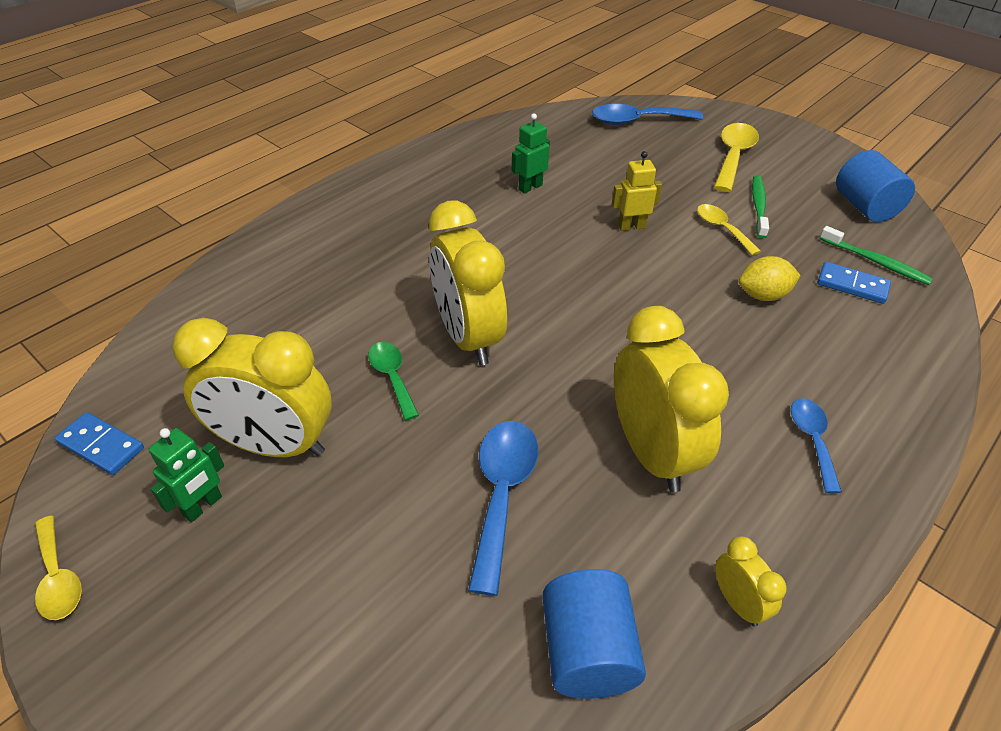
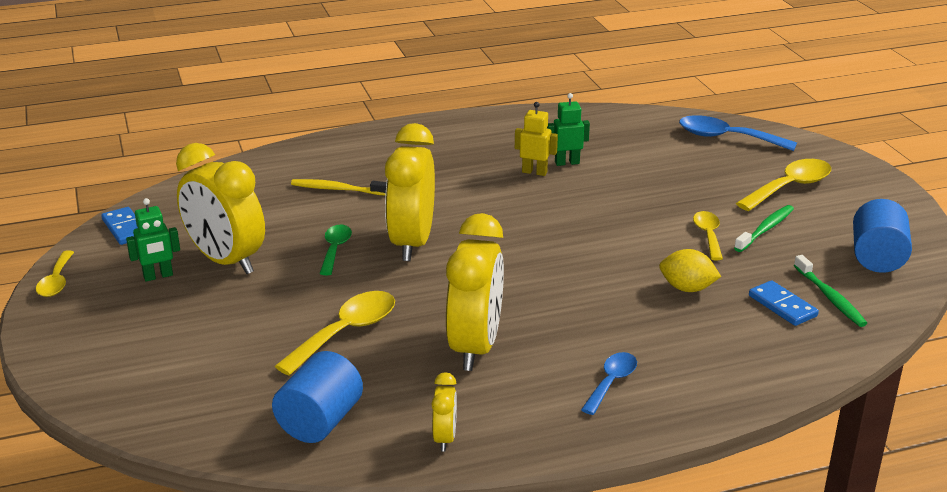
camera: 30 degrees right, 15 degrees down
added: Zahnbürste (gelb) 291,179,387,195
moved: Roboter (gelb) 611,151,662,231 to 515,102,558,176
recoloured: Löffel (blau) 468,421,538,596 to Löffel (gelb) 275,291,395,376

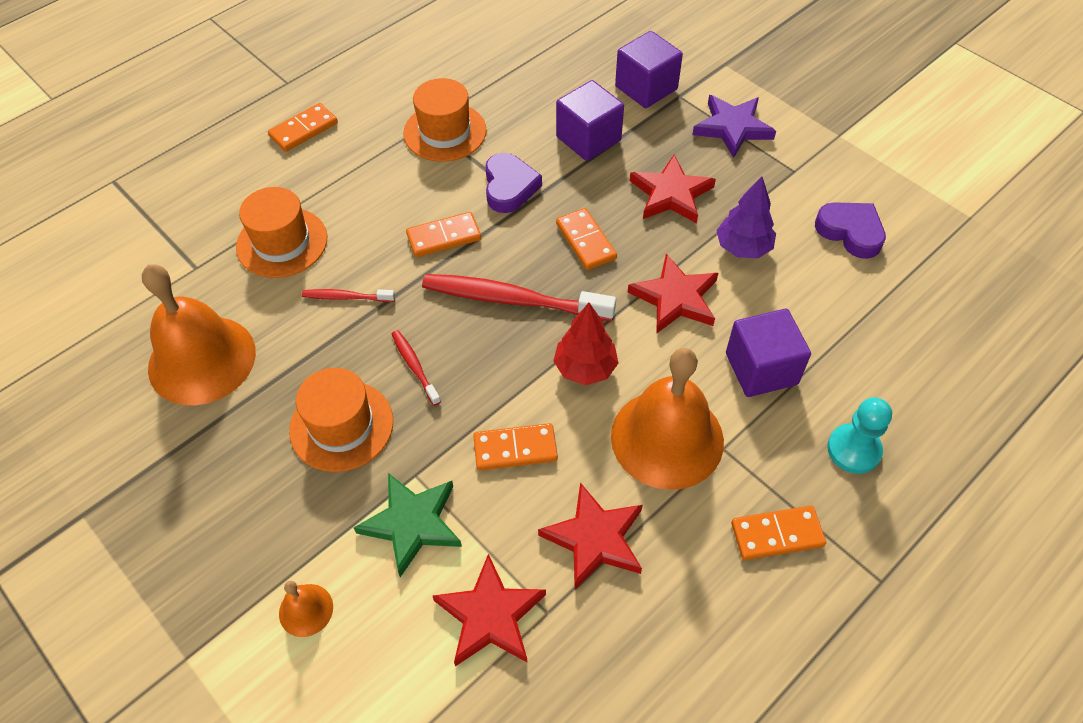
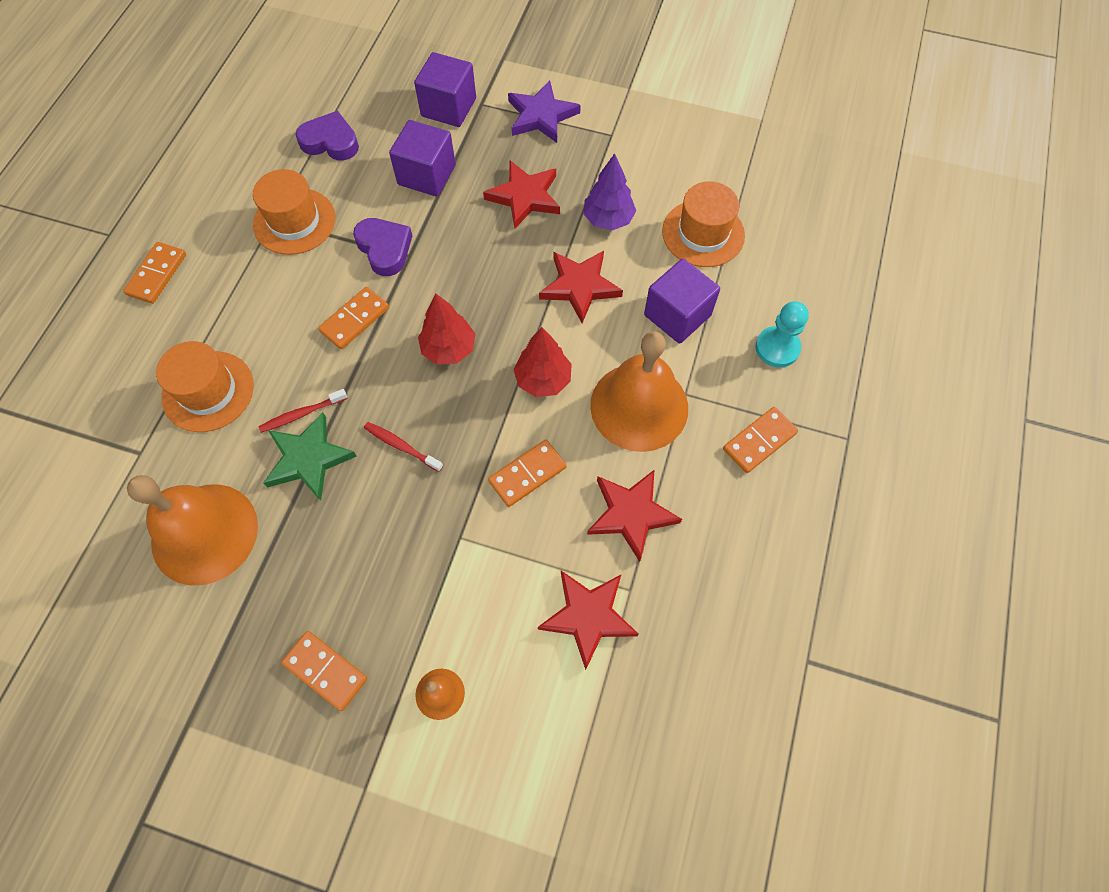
camera: 30 degrees left, 10 degrees up
moved: Stern (grün) 353,473,462,577 to 263,412,357,501; Dominostein (orange) 556,208,617,270 to 281,631,368,711; Herz (lila) 815,202,886,259 to 295,111,359,160; Hut (orange) 289,368,393,472 to 662,181,745,267
replaced: Zahnbürste (rot) 422,274,616,321 to Baum (rot) 418,293,476,365

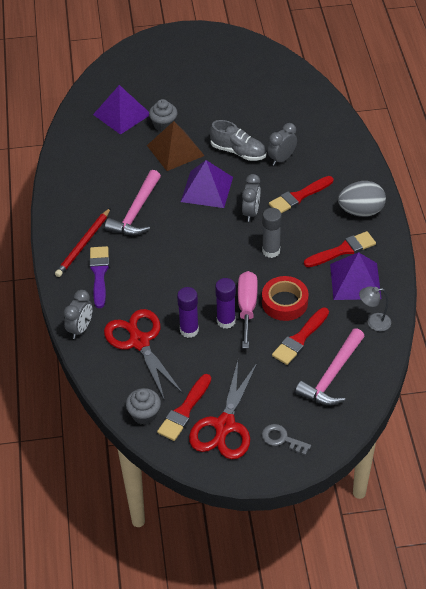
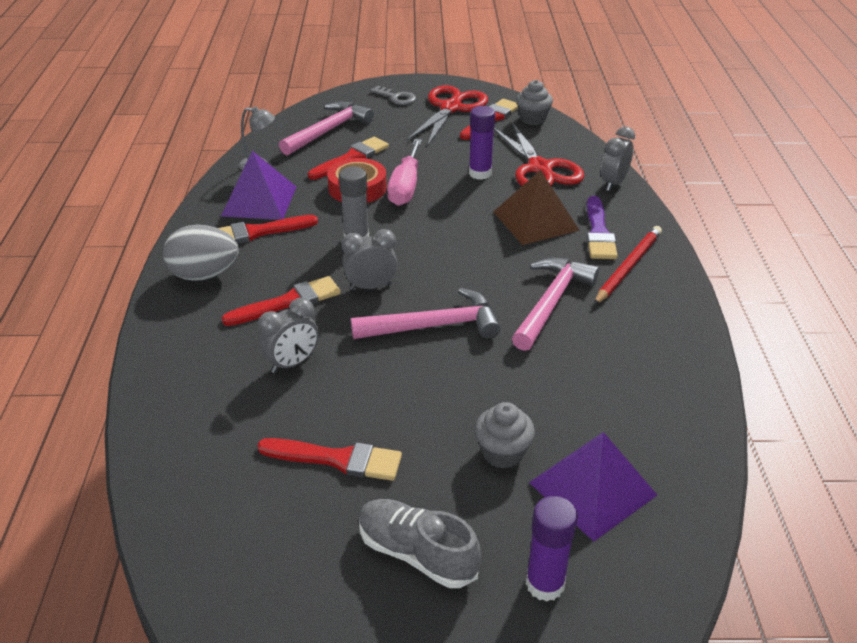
camera: 175 degrees left, 10 degrees down
added: Pinsel (rot) 257,438,402,481
moved: Schuh (grau) 210,120,267,161 to 359,499,481,588; Pyramide (braun) 147,121,205,171 to 493,170,580,245; Klebestift (lila) 215,278,236,329 to 526,496,578,602
replaced: Pyramide (lila) 181,160,233,208 to Hammer (rosa) 351,288,501,339
turned: Wecker (grau) 242,174,260,222 = 342,229,397,290 60 degrees clockwise

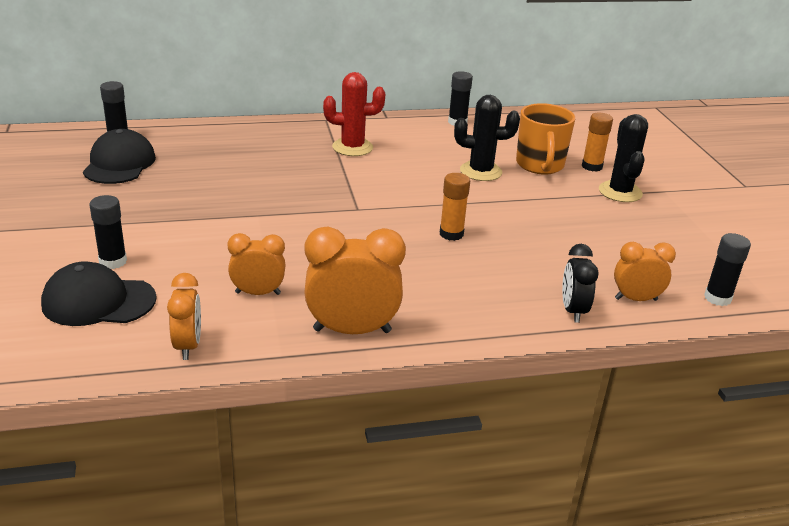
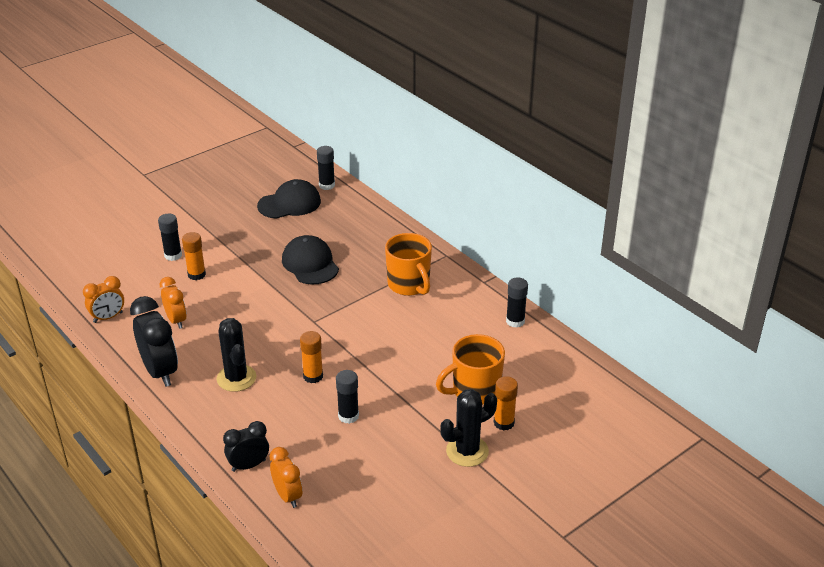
camera: 65 degrees right, 5 degrees up
added: Klebestift (orange) 182,232,206,280
moved: Kaktus (schwarz) 454,95,520,181 to 216,318,257,392; Kappe (schwarz) 41,261,157,326 to 282,235,339,284; Klebestift (schwarz) 704,233,751,306 to 336,370,359,424
replaced: Kaktus (rot) 323,72,385,156 to Tasse (orange) 385,233,432,296
recoloured: Wecker (orange) 304,226,406,334 to Wecker (schwarz) 130,296,178,387

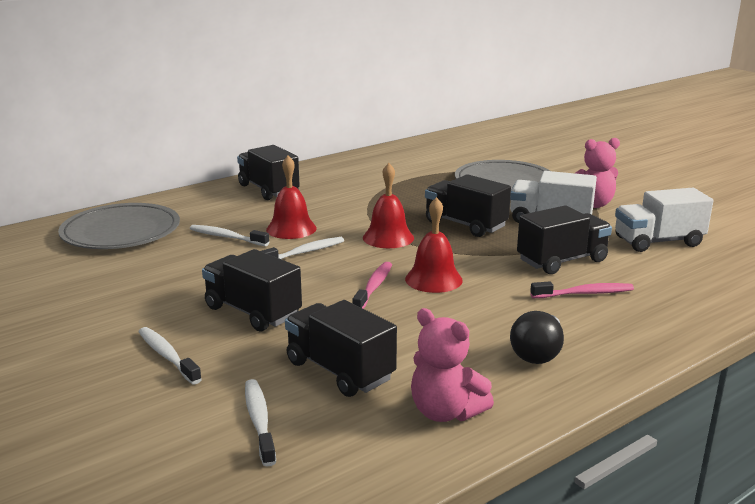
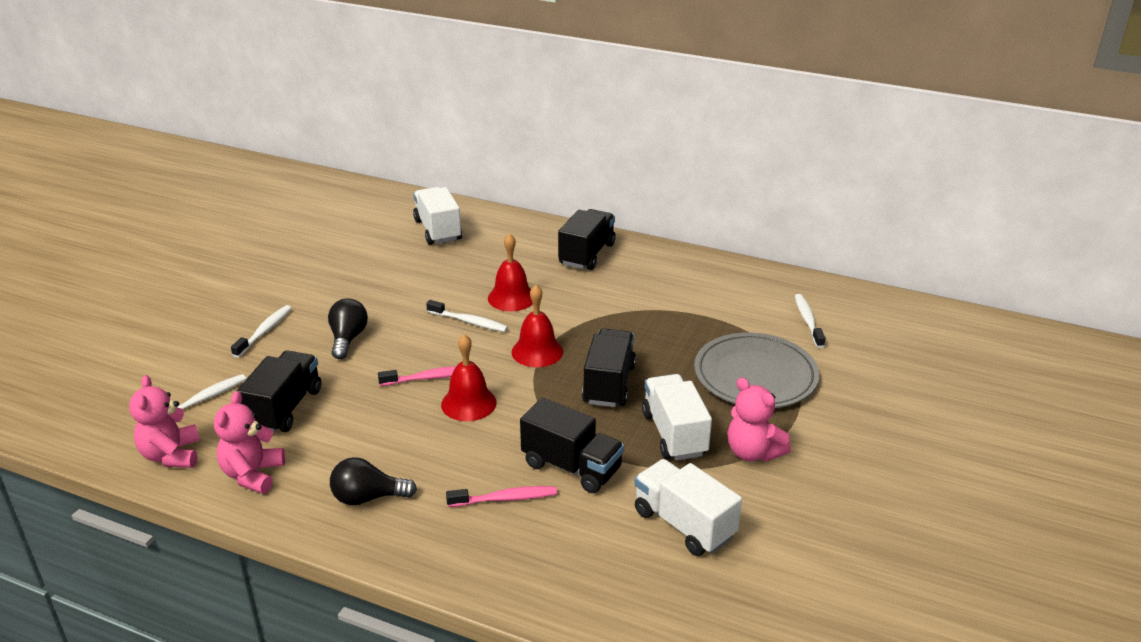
camera: 60 degrees right, 10 degrees up
added: Teddybär (rosa) 129,375,200,468
moved: Zahnbürste (weiß) 190,225,269,246 to 795,294,825,348
replaced: Lastwagen (schwarz) 202,249,302,331 to Glühbirne (schwarz) 328,298,368,359; Teller (grau) 58,203,180,249 to Lastwagen (weiß) 413,187,462,245
turned: Zahnbürste (rosa) 530,281,634,298 = 446,486,557,507 60 degrees counterclockwise

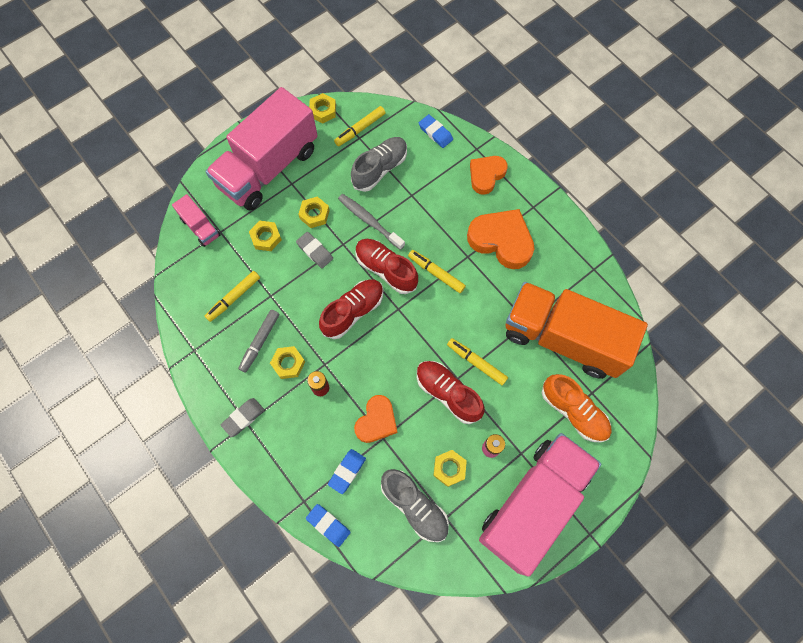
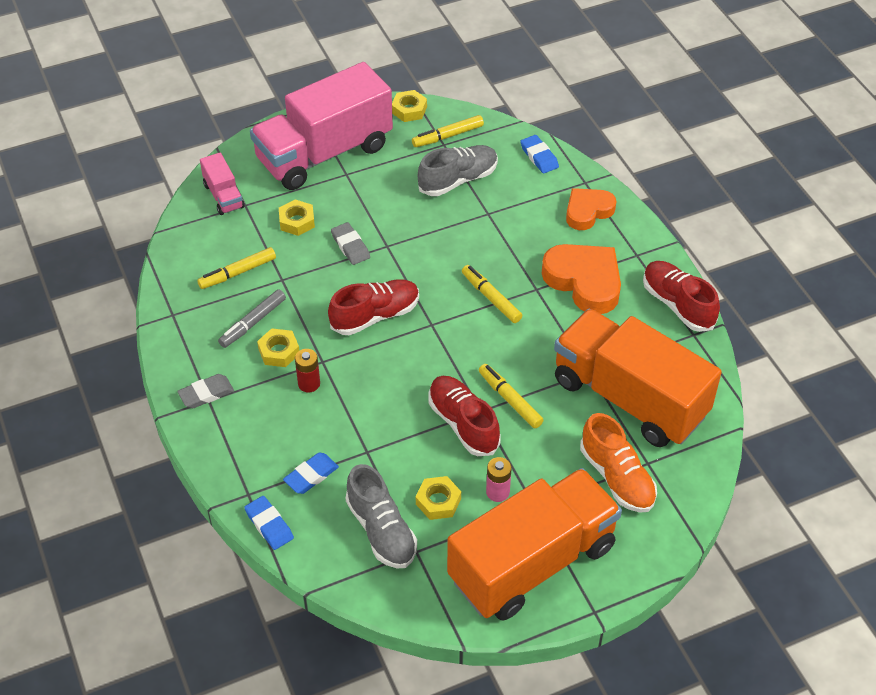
camera: 15 degrees right, 20 degrees down
removed: Sechskantmutter (gelb) 298,196,330,228; Zahnbürste (grau) 338,194,405,250; Herz (orange) 354,395,397,443
moved: Schuh (rot) 356,239,418,294 to 643,261,720,332
recoloured: Lastwagen (rosa) 479,433,601,577 to Lastwagen (orange) 447,468,622,621

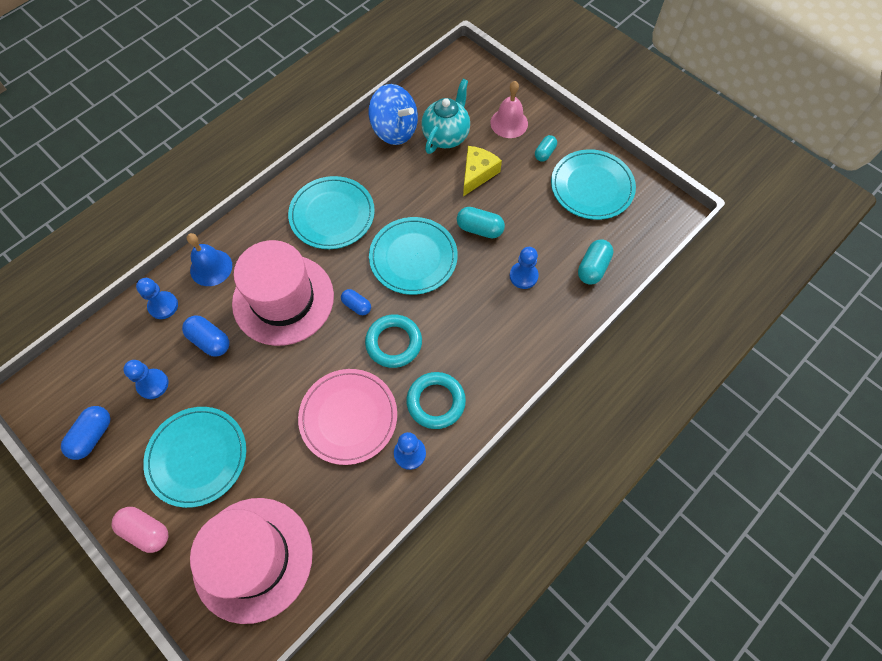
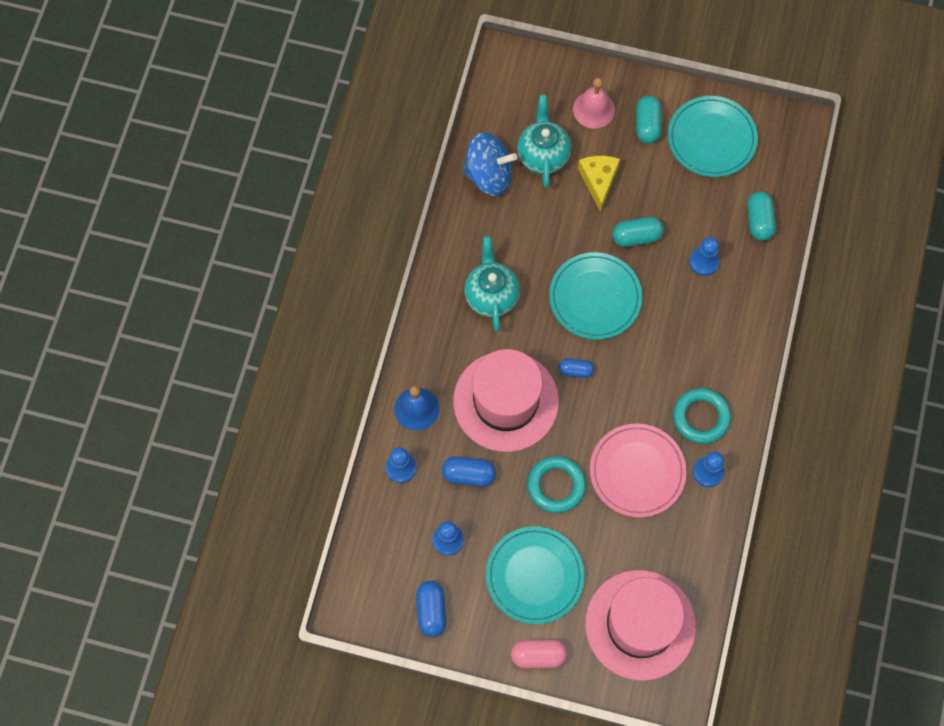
camera: 30 degrees left, 5 degrees up
moved: Ring (türkis) 365,314,422,368 to 527,456,586,513
replaced: Teller (türkis) 288,176,375,249 to Teekanne (türkis) 464,236,520,332
resized: Kapsel (türkis) 535,135,557,162 = 636,96,662,144 x1.51

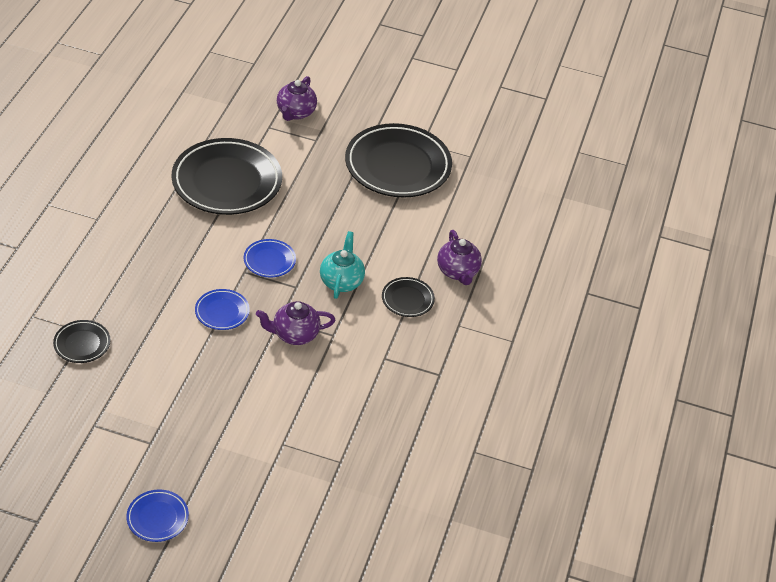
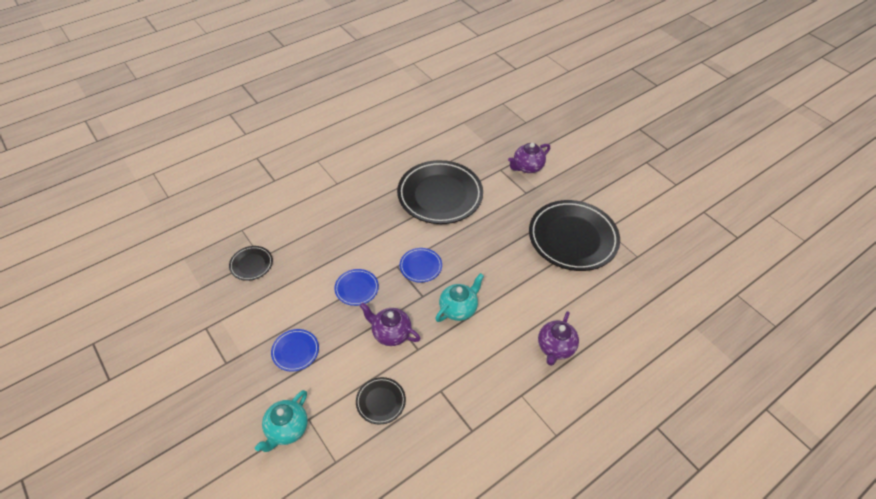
camera: 40 degrees right, 5 degrees up
added: Teekanne (türkis) 255,390,308,452
moved: Teller (blau) 126,489,189,542 to 271,329,319,372; Teller (schwarz) 382,277,435,317 to 356,377,406,425

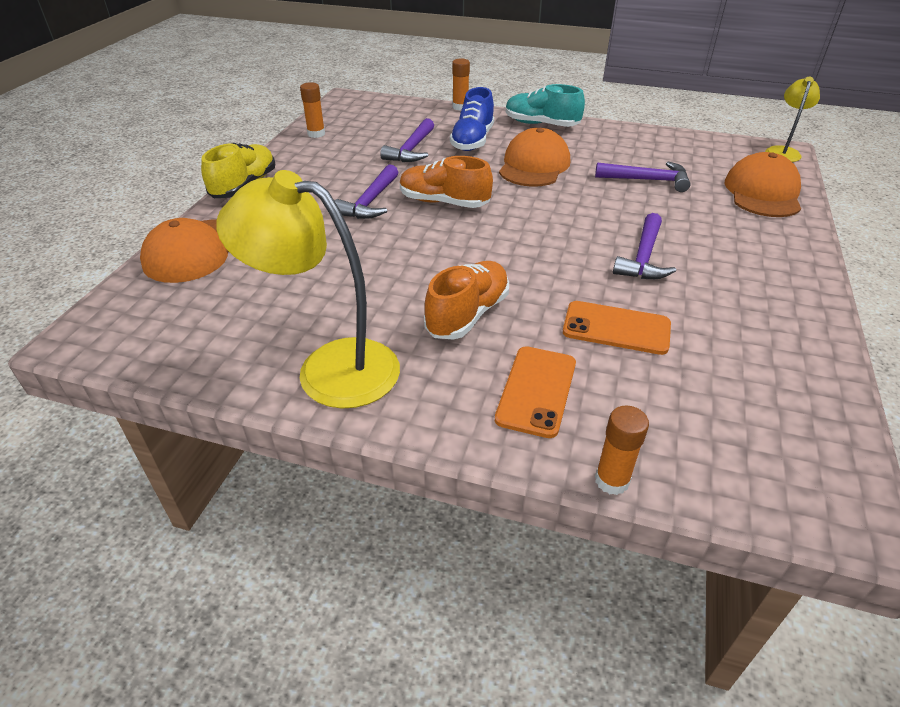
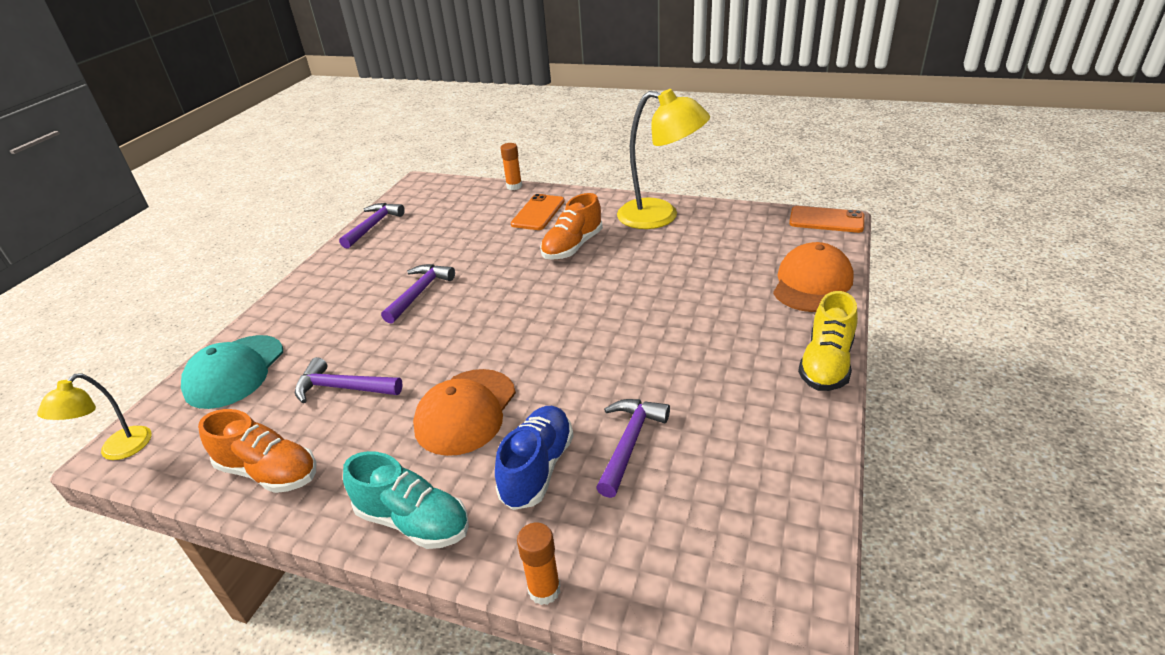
camera: 175 degrees left, 5 degrees down
removed: Klebestift (orange) 300,82,325,138
moved: Schuh (orange) 400,156,493,208 to 198,409,317,493; Hammer (lila) 335,164,398,219 to 339,203,405,249; Handy (orange) 563,301,671,355 to 789,206,864,233
recoloured: Kappe (orange) 724,152,801,217 to Kappe (türkis) 181,335,283,409

